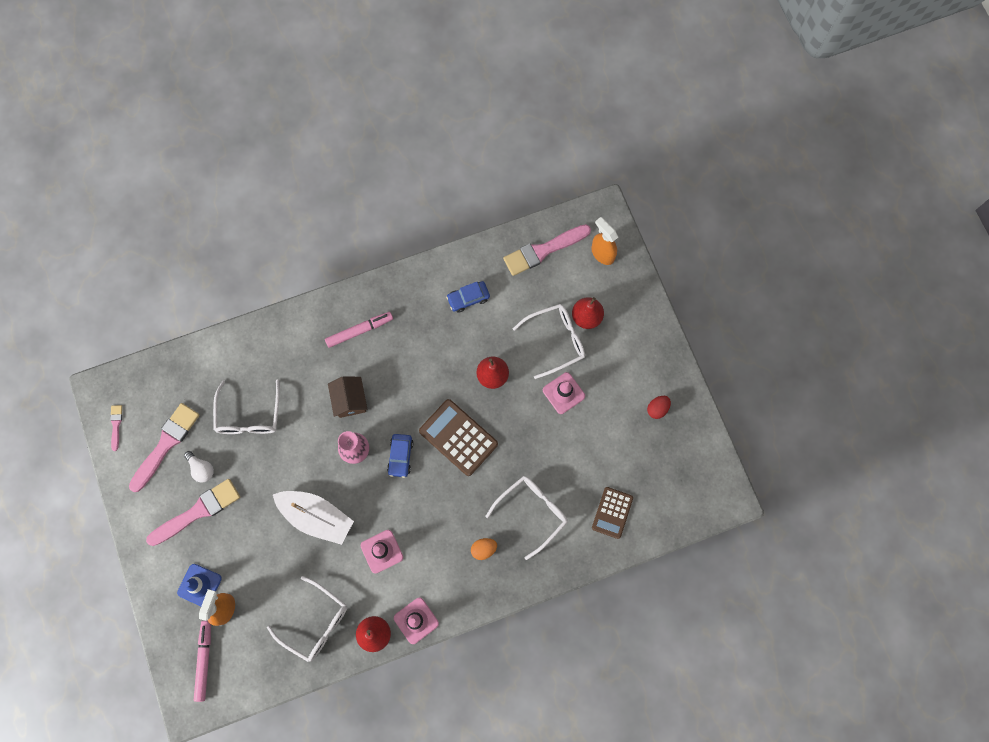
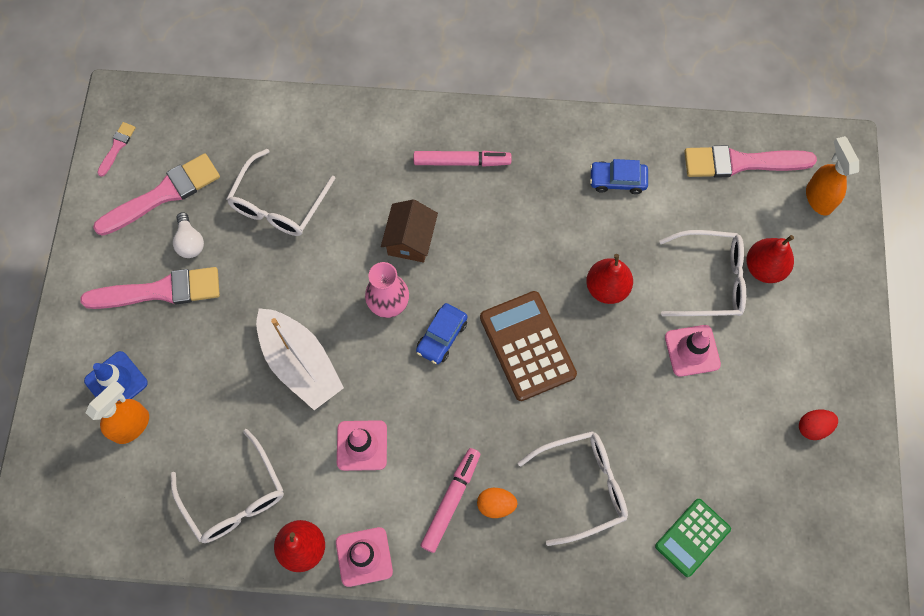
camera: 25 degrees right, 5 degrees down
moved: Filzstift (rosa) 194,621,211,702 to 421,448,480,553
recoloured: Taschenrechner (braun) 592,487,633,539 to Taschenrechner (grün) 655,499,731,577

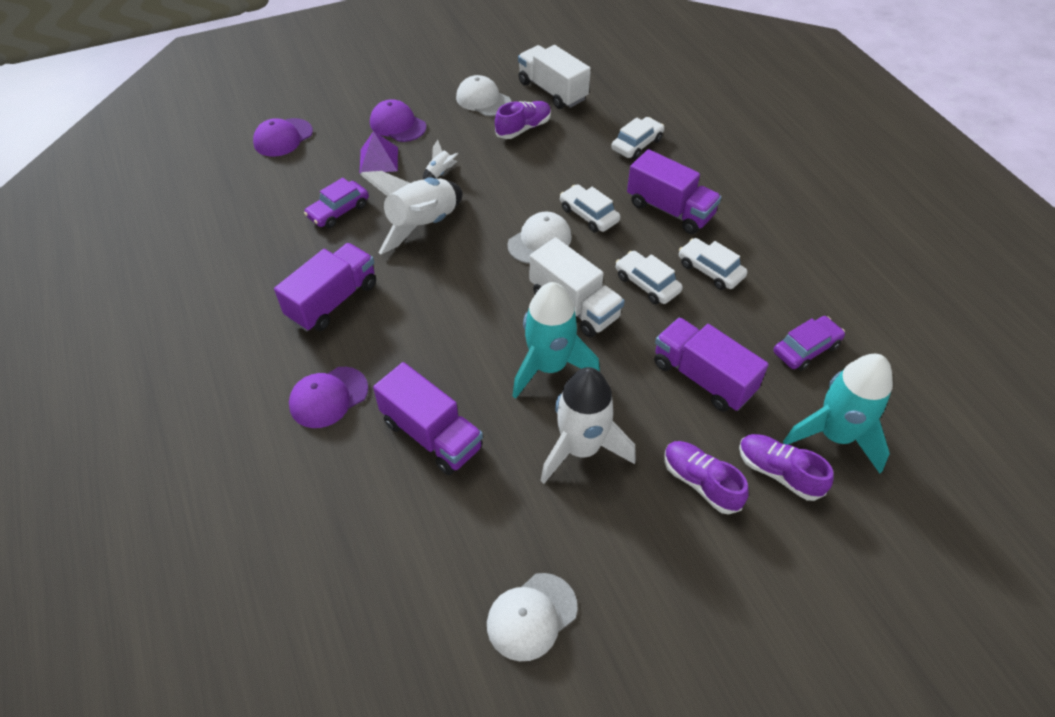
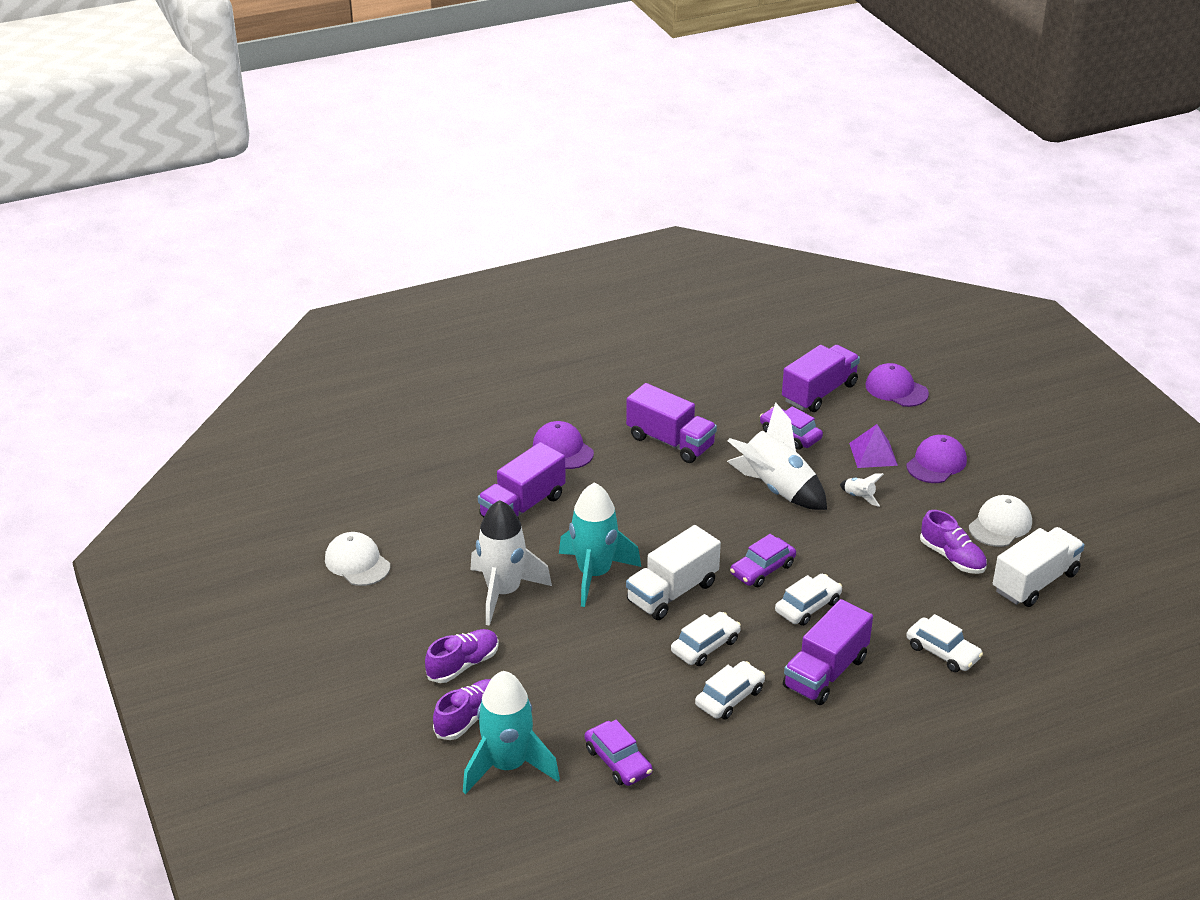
camera: 90 degrees right, 15 degrees down
moved: Lastwagen (lila) 654,317,769,412 to 782,345,860,412
replaced: Kappe (weiß) 507,212,572,264 to Auto (lila) 730,534,796,587

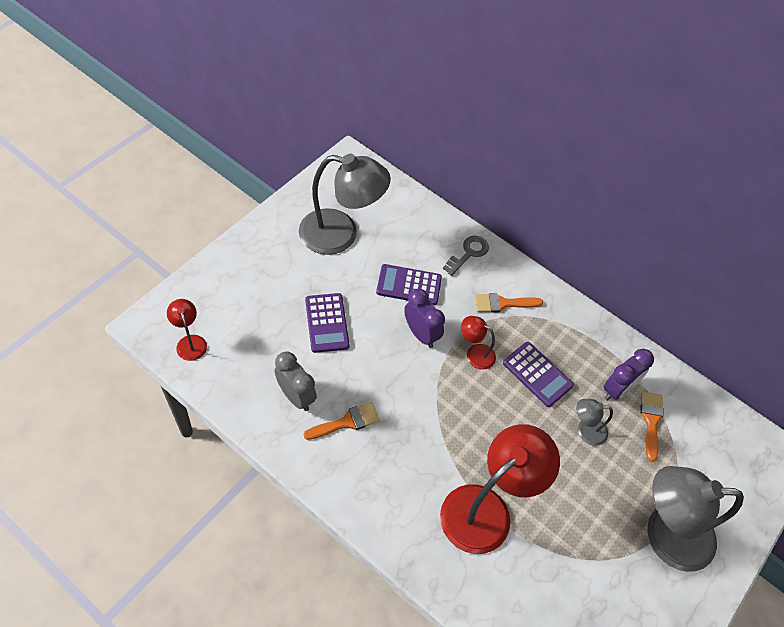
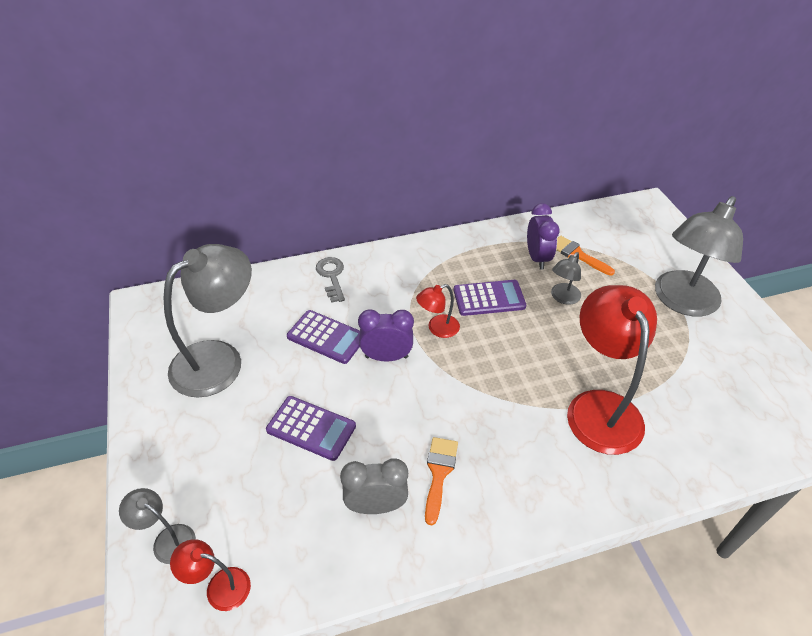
camera: 50 degrees left, 10 degrees down
removed: Pinsel (orange) 475,293,543,313
added: Lampe (grau) 119,488,196,564
turned: Taschenrechner (lila) 376,264,442,305 = 287,310,360,364 105 degrees counterclockwise

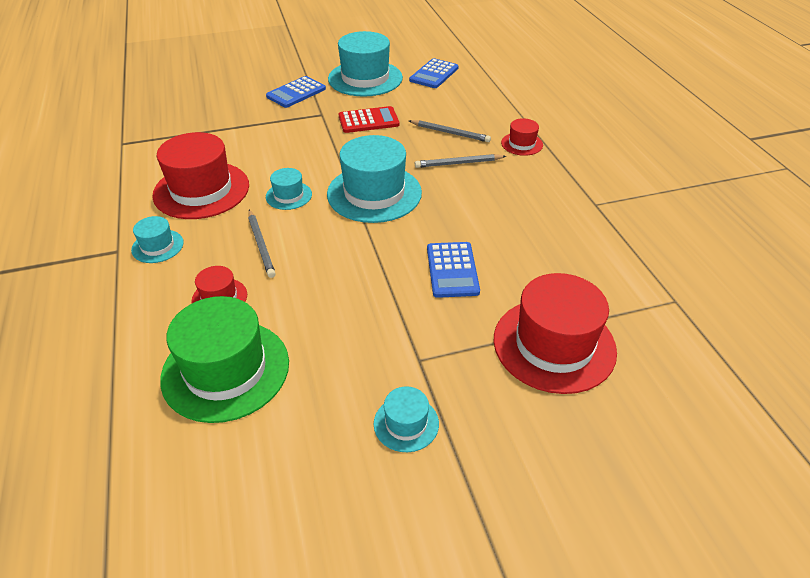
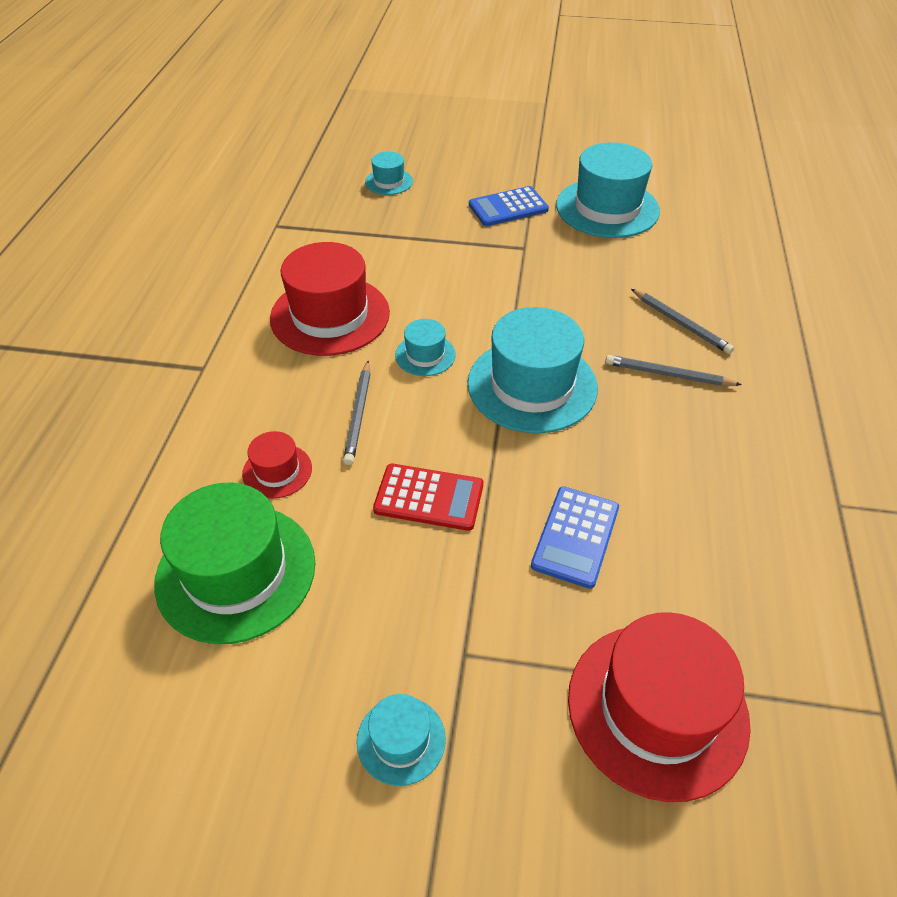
camera: 25 degrees right, 5 degrees up
removed: Taschenrechner (blau) 409,58,459,88; Hut (rot) 501,118,543,156
moved: Hut (türkis) 131,216,184,263 to 365,152,413,195; Taschenrechner (rot) 339,106,399,133 to 373,464,483,531

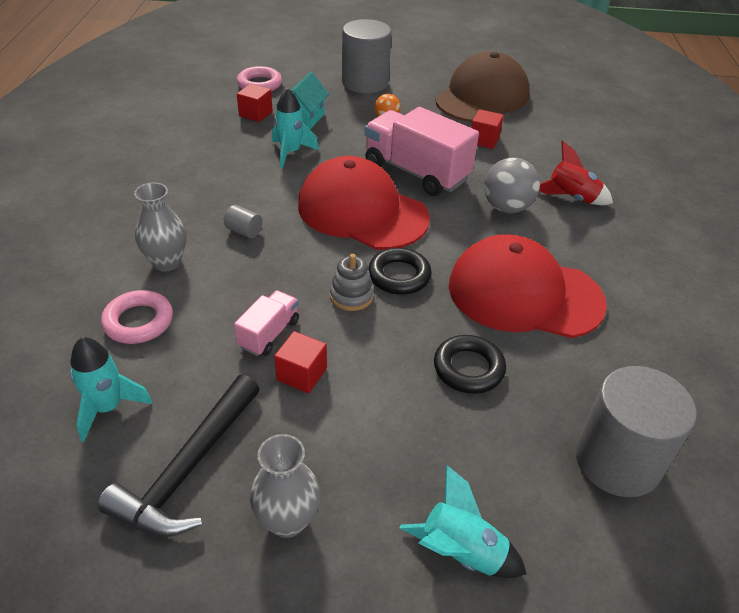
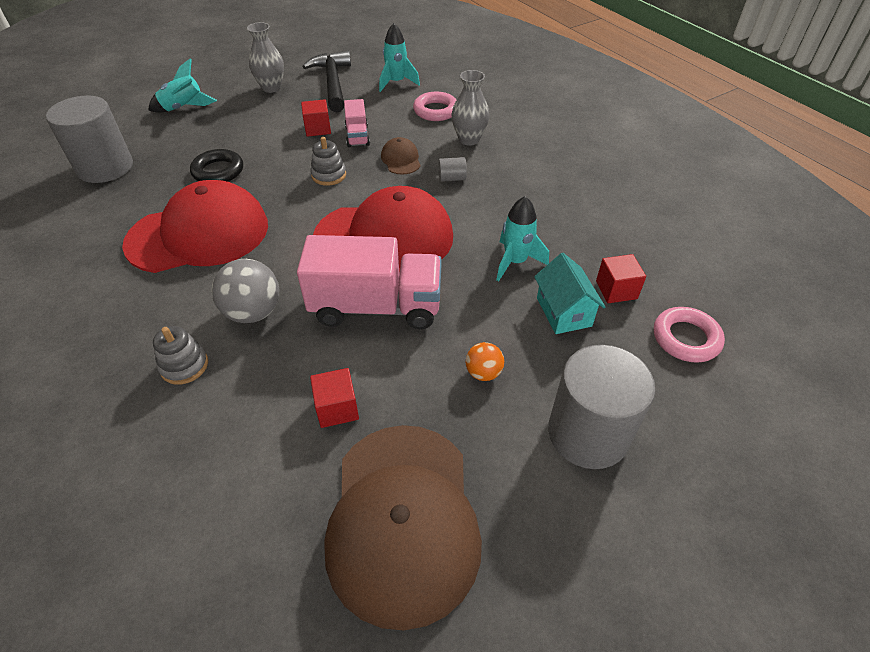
camera: 145 degrees right, 5 degrees up
removed: Ring (schwarz) 368,248,432,295
added: Kappe (braun) 381,137,421,175
replaced: Rakete (rot) 539,141,613,205 to Stapelspielzeug (grau) 153,326,208,385

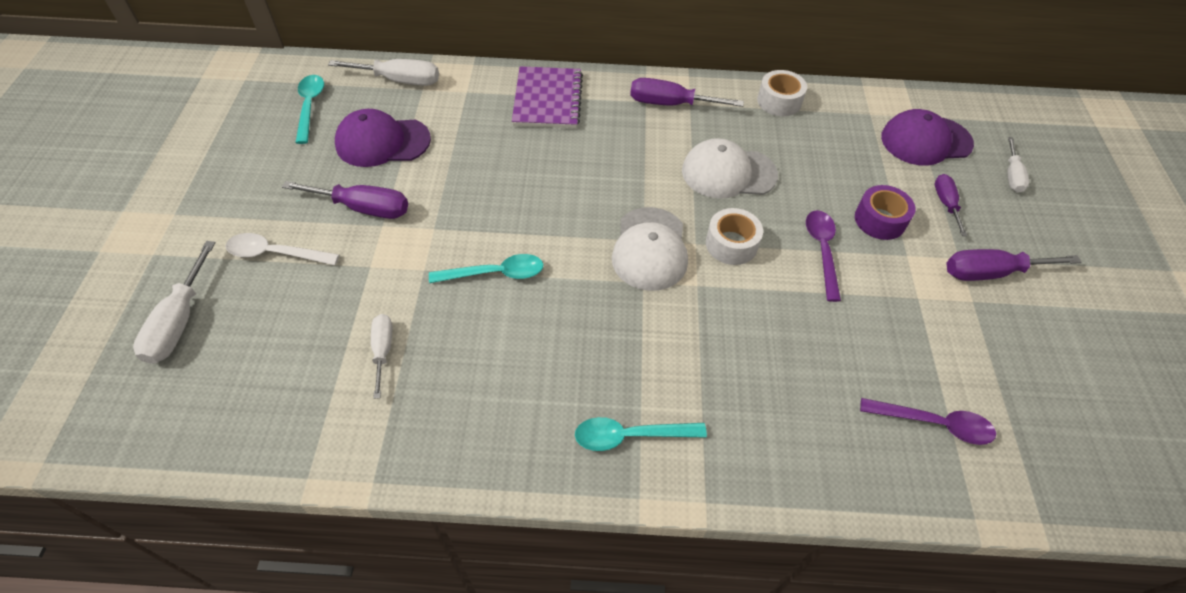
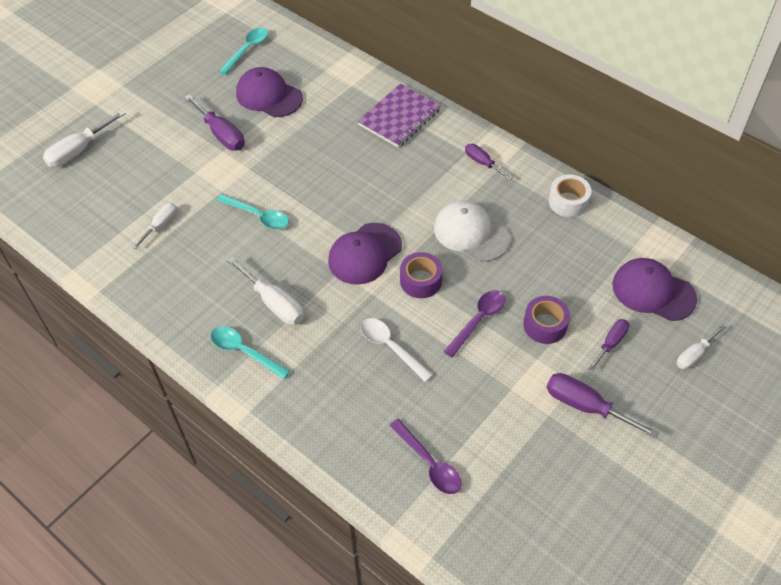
camera: 40 degrees right, 0 degrees up
moved: Schraubenzieher (weiß) 328,59,439,86 to 227,257,304,325; Löffel (weiß) 225,233,339,265 to 361,318,433,382
recoloured: Kappe (weiß) 612,207,688,291 to Kappe (lila) 328,223,402,285; Klebeband (weiß) 706,208,763,265 to Klebeband (lila) 400,252,443,298
resized: Schraubenzieher (lila) 630,78,744,107 = 465,144,512,180 x0.63

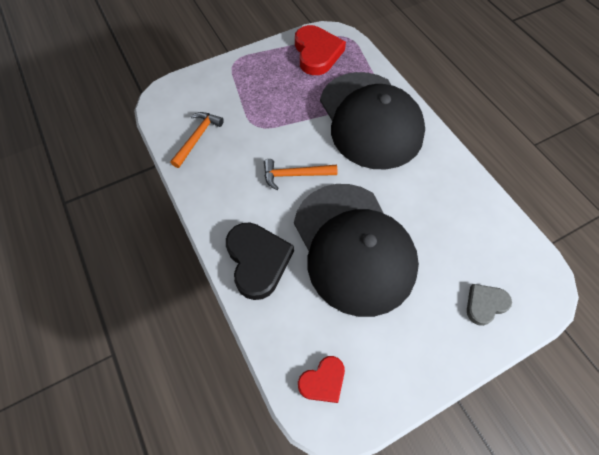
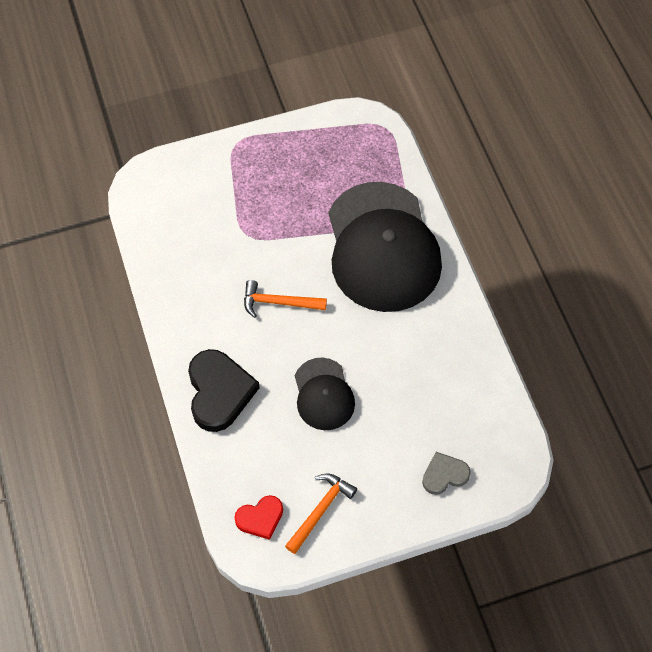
camera: 10 degrees right, 0 degrees up
removed: Herz (rot) 295,25,346,75
moved: Hammer (orange) 170,112,224,168 to 285,473,357,554
resized: Kappe (schwarz) 294,184,419,317 = 295,357,355,430 x0.50

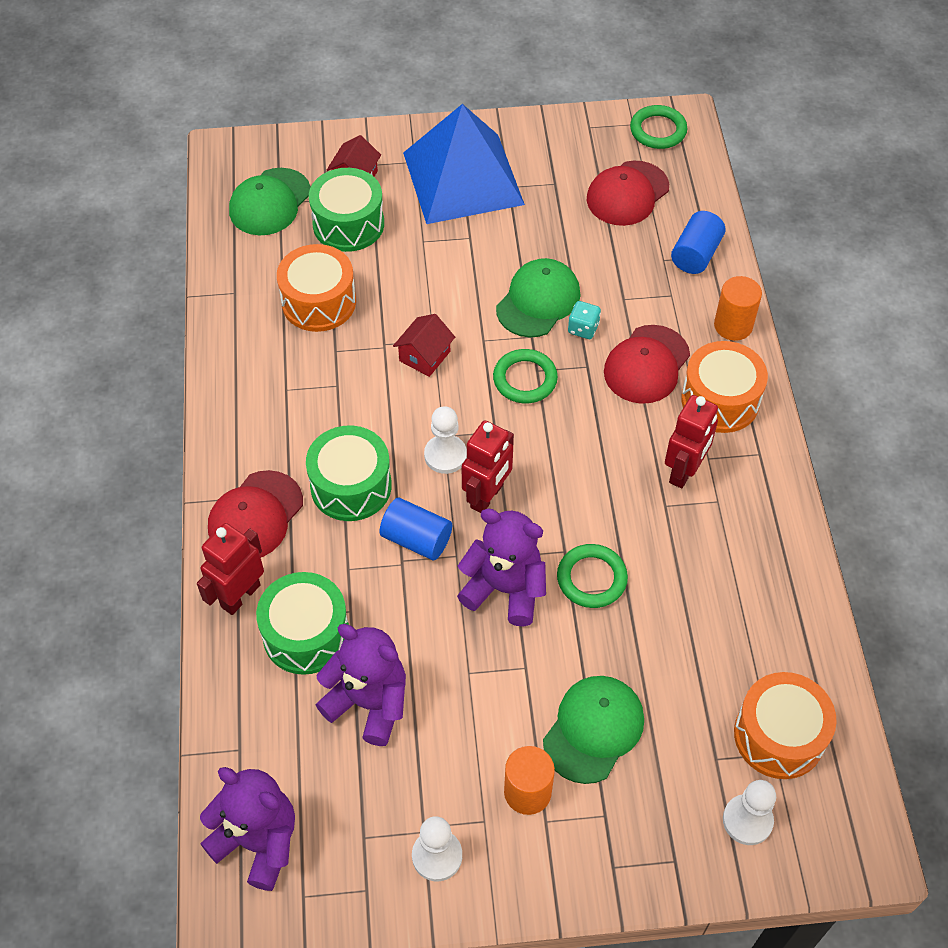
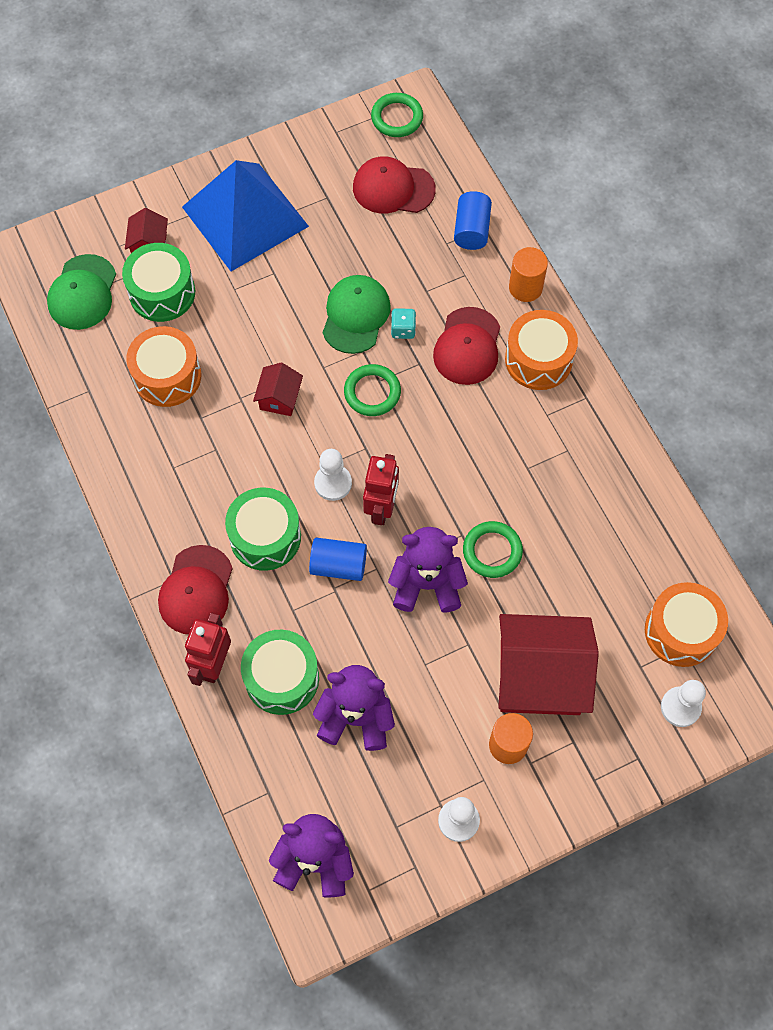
camera: 20 degrees left, 10 degrees up
removed: Roboter (rot) 665,395,718,488
replaced: Kappe (grün) 543,676,644,784 to Haus (rot) 498,614,599,715
turned: Kappe (rot) 587,161,669,226 = 353,157,436,214 75 degrees clockwise

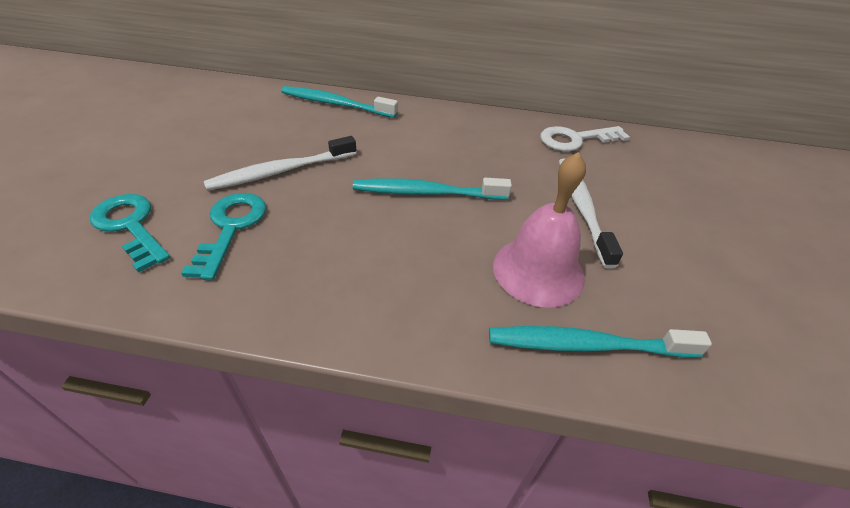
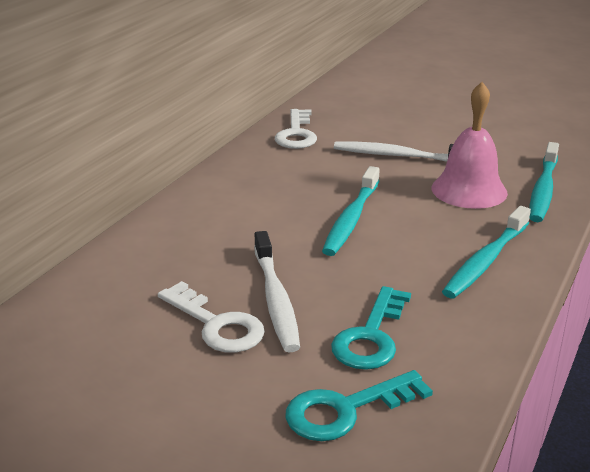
camera: 70 degrees left, 15 degrees down
added: Schlüssel (weiß) 158,281,265,353
moved: Zahnbürste (türkis) 281,86,398,118 to 442,206,531,298
turned: Schlüssel (türkis) 181,193,266,280 = 331,286,411,370 90 degrees counterclockwise

